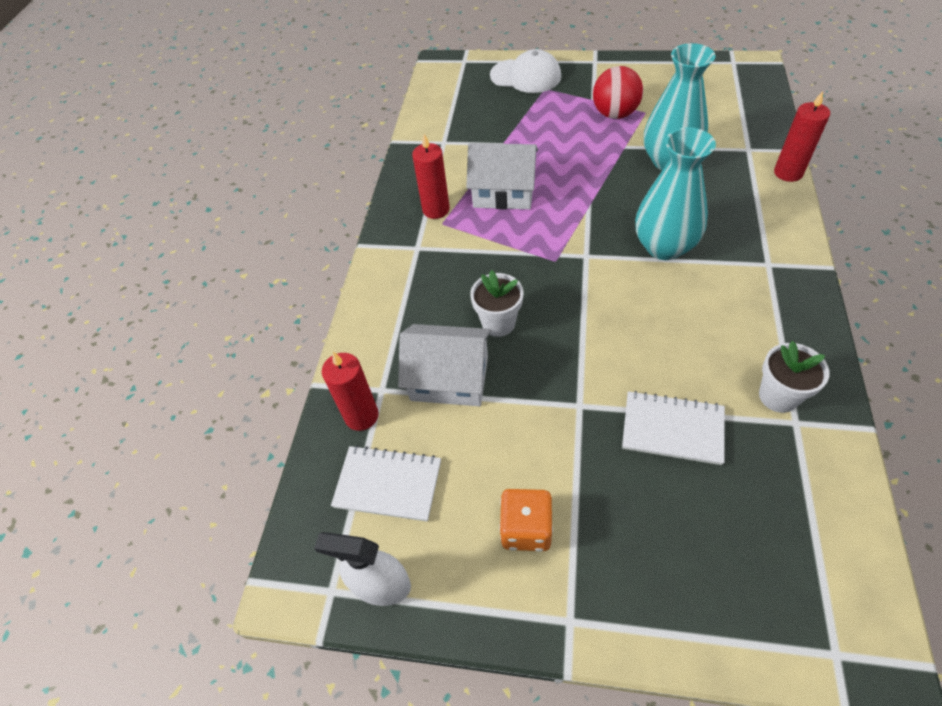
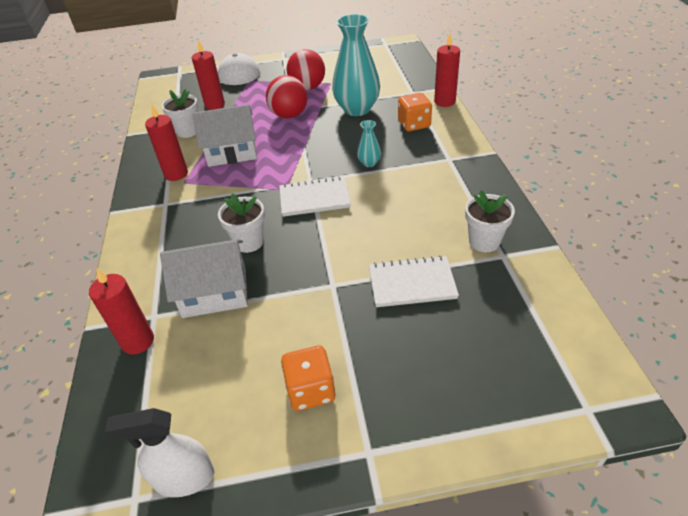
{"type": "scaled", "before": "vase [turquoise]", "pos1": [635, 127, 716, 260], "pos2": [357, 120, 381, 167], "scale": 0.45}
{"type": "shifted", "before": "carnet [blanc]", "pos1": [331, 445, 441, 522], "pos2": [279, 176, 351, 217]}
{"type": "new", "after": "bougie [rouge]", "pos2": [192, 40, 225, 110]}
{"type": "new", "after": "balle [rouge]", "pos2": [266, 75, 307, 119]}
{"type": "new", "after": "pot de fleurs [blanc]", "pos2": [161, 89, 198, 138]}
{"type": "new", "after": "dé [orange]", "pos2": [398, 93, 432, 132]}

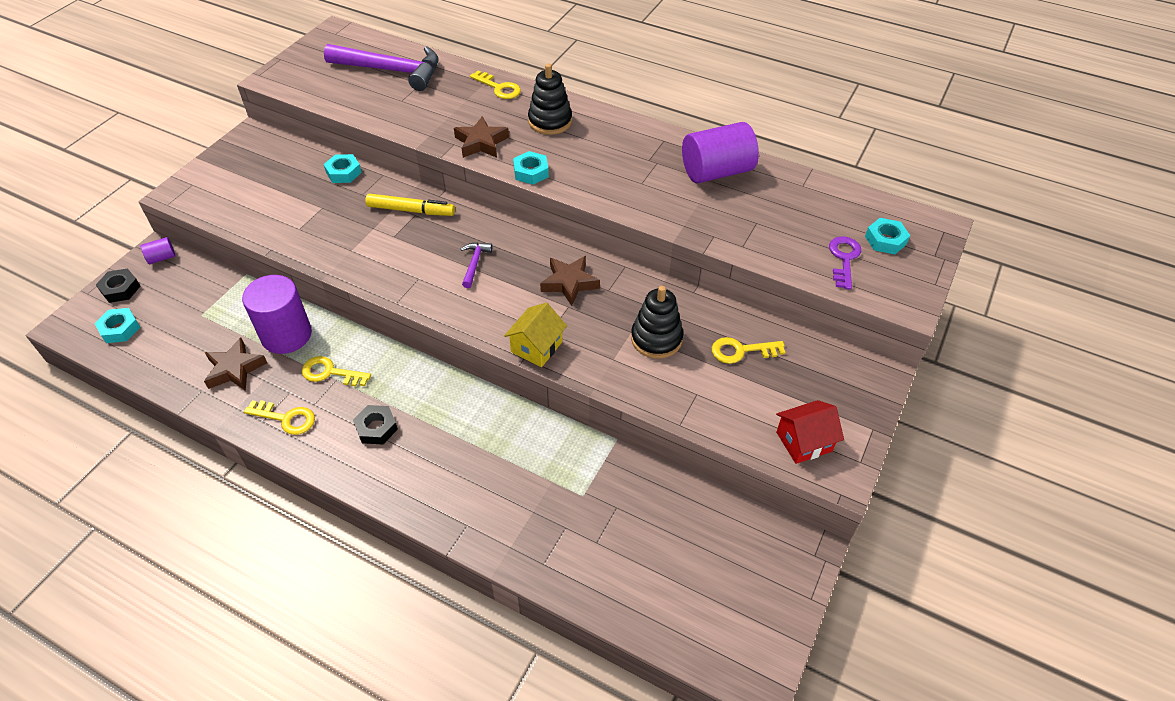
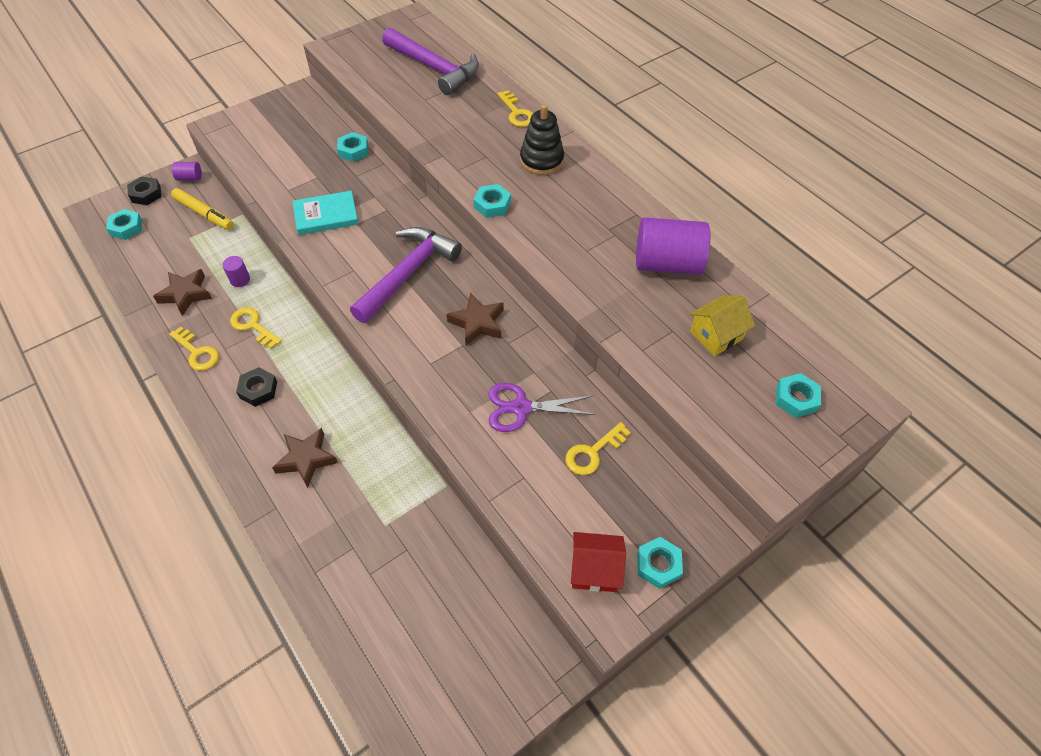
{"type": "shifted", "before": "étoile [marron]", "pos1": [454, 116, 509, 158], "pos2": [272, 428, 338, 488]}
{"type": "shifted", "before": "feutre [jaune]", "pos1": [365, 194, 455, 216], "pos2": [171, 188, 234, 230]}
{"type": "gone", "before": "clé [violet]", "pos1": [829, 237, 861, 290]}
{"type": "scaled", "before": "marteau [violet]", "pos1": [461, 243, 493, 288], "pos2": [350, 227, 462, 323], "scale": 2.28}
{"type": "scaled", "before": "cylindre [violet]", "pos1": [242, 275, 312, 354], "pos2": [222, 256, 250, 287], "scale": 0.44}
{"type": "swapped", "before": "jouet à empiler [noir]", "after": "ciseaux [violet]", "pos1": [631, 286, 683, 359], "pos2": [489, 383, 595, 432]}
{"type": "shifted", "before": "maison [jaune]", "pos1": [504, 303, 567, 367], "pos2": [690, 295, 755, 356]}
{"type": "rotated", "before": "clé [jaune]", "pos1": [712, 337, 785, 364], "pos2": [565, 422, 631, 475], "turn": -60}
{"type": "new", "after": "livre [turquoise]", "pos2": [293, 191, 359, 235]}
{"type": "new", "after": "écrou [turquoise]", "pos2": [637, 537, 683, 589]}

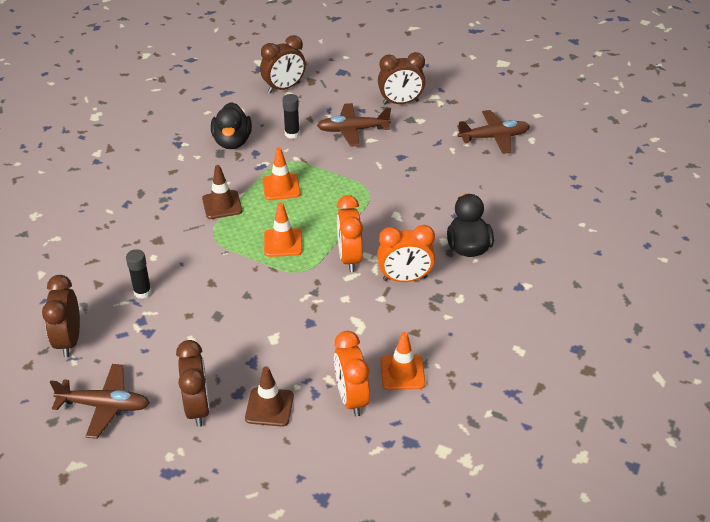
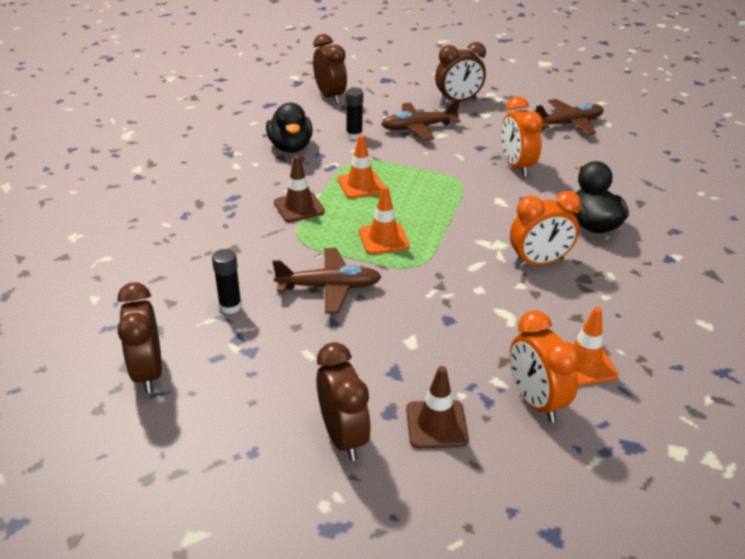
{"type": "rotated", "before": "réveil [marron]", "pos1": [260, 35, 306, 93], "pos2": [313, 34, 347, 104], "turn": -75}
{"type": "shifted", "before": "réveil [orange]", "pos1": [337, 195, 363, 272], "pos2": [501, 96, 543, 177]}
{"type": "shifted", "before": "avion [marron]", "pos1": [50, 364, 150, 439], "pos2": [272, 248, 381, 314]}

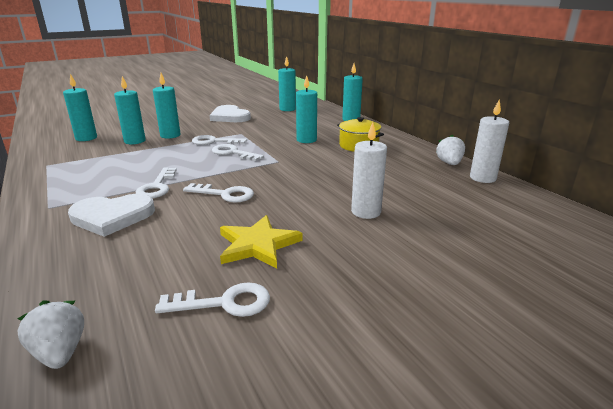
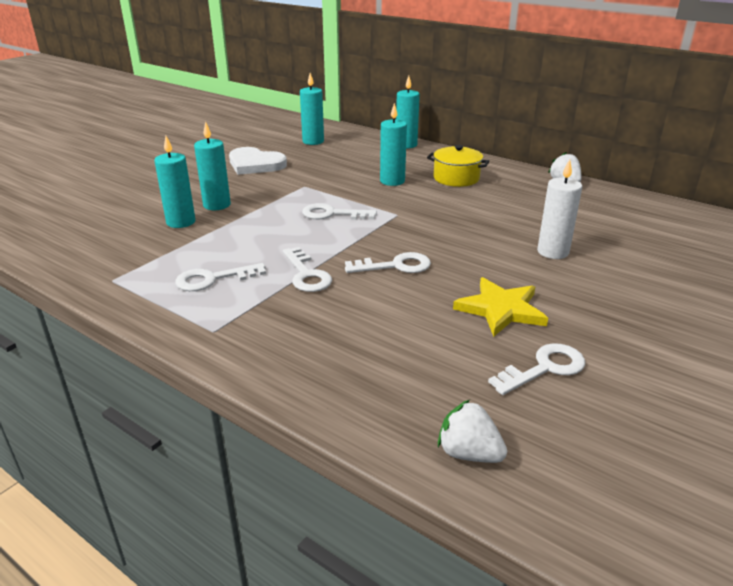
{"type": "gone", "before": "bougie [turquoise]", "pos1": [63, 74, 97, 141]}
{"type": "gone", "before": "bougie [blanc]", "pos1": [470, 99, 509, 183]}
{"type": "shifted", "before": "clé [blanc]", "pos1": [192, 135, 247, 145], "pos2": [175, 263, 266, 291]}
{"type": "gone", "before": "cœur [blanc]", "pos1": [68, 194, 155, 237]}

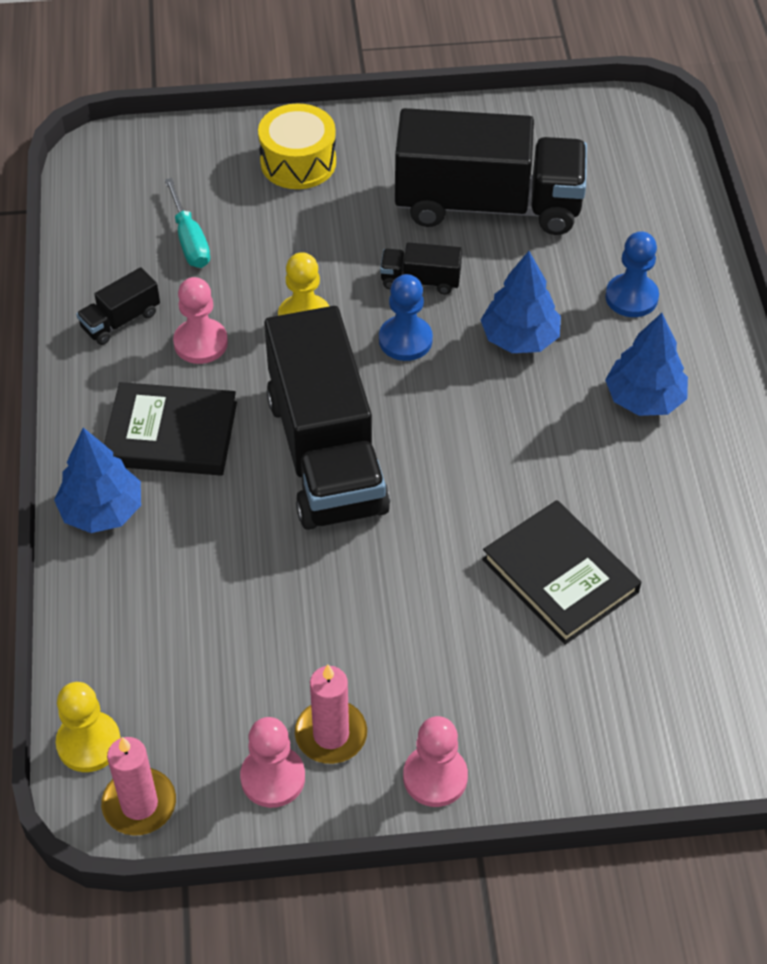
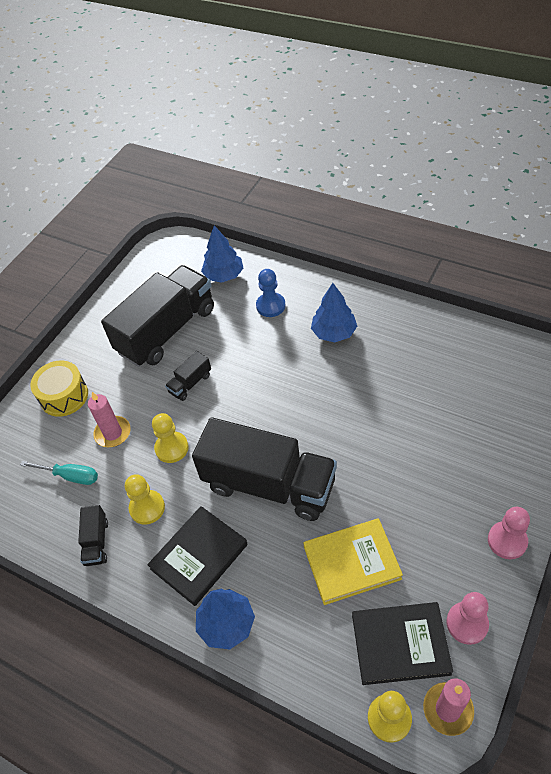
{"type": "shifted", "before": "arbre [bleu]", "pos1": [481, 251, 561, 353], "pos2": [201, 225, 243, 283]}
{"type": "gone", "before": "pion [bleu]", "pos1": [379, 274, 433, 361]}
{"type": "repainted", "before": "pion [rose]", "after": "pion [jaune]", "pos1": [173, 277, 228, 364], "pos2": [125, 474, 165, 525]}
{"type": "shifted", "before": "livre [noir]", "pos1": [482, 500, 641, 645], "pos2": [352, 602, 453, 685]}
{"type": "shifted", "before": "bougie [rose]", "pos1": [295, 665, 367, 764], "pos2": [88, 392, 131, 447]}
{"type": "new", "after": "livre [jaune]", "pos2": [303, 518, 403, 605]}

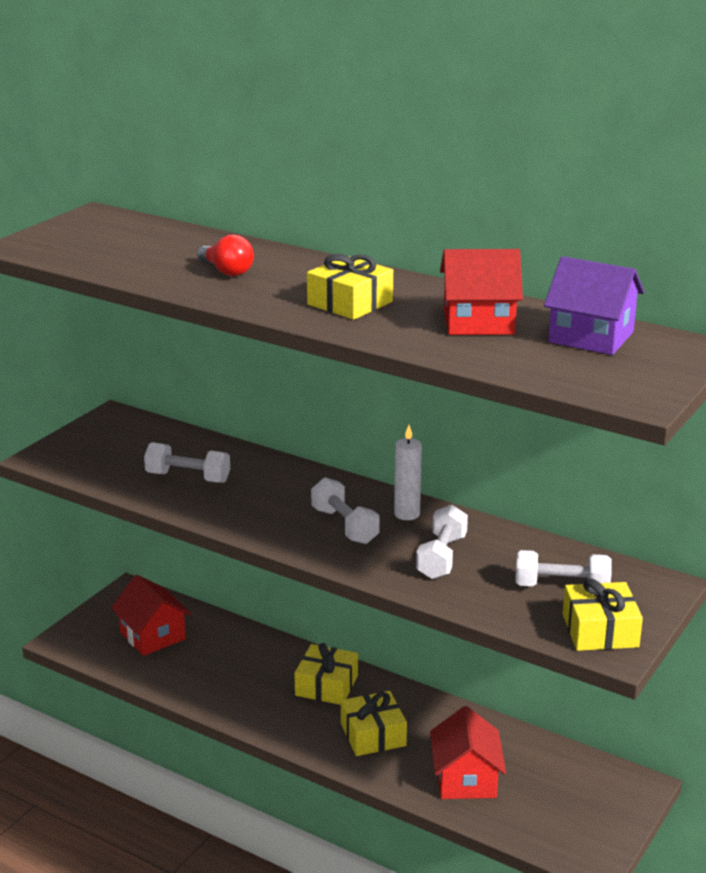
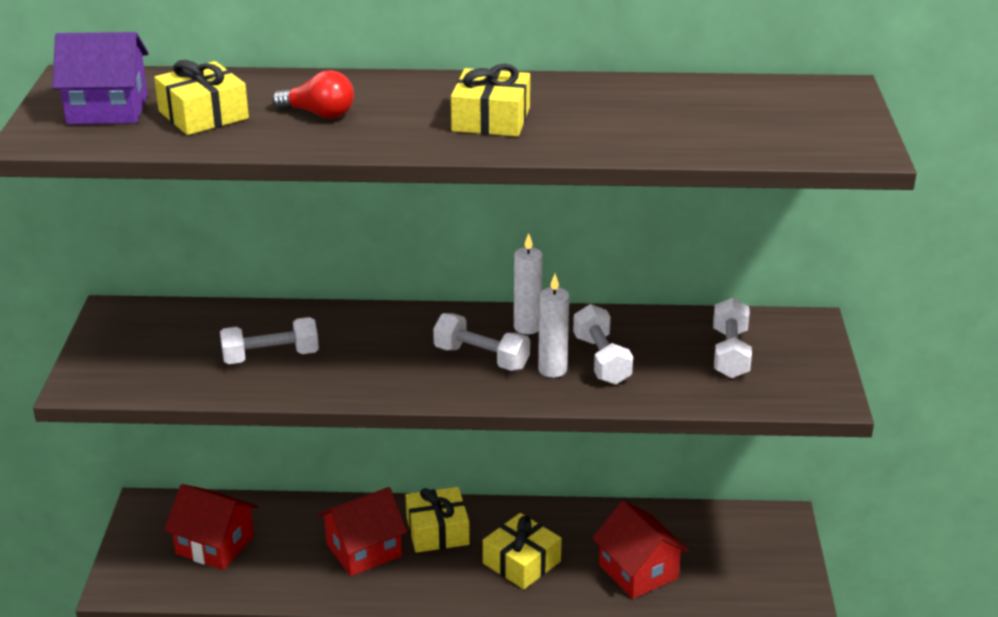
{"type": "shifted", "before": "maison [rouge]", "pos1": [440, 249, 523, 335], "pos2": [318, 487, 407, 576]}
{"type": "shifted", "before": "maison [violet]", "pos1": [544, 256, 645, 355], "pos2": [52, 32, 149, 124]}
{"type": "rotated", "before": "haltère [blanc]", "pos1": [515, 550, 612, 586], "pos2": [713, 298, 752, 378], "turn": -60}
{"type": "shifted", "before": "cadeau [jaune]", "pos1": [563, 578, 643, 651], "pos2": [154, 60, 249, 135]}
{"type": "new", "after": "bougie [blanc]", "pos2": [538, 274, 569, 378]}

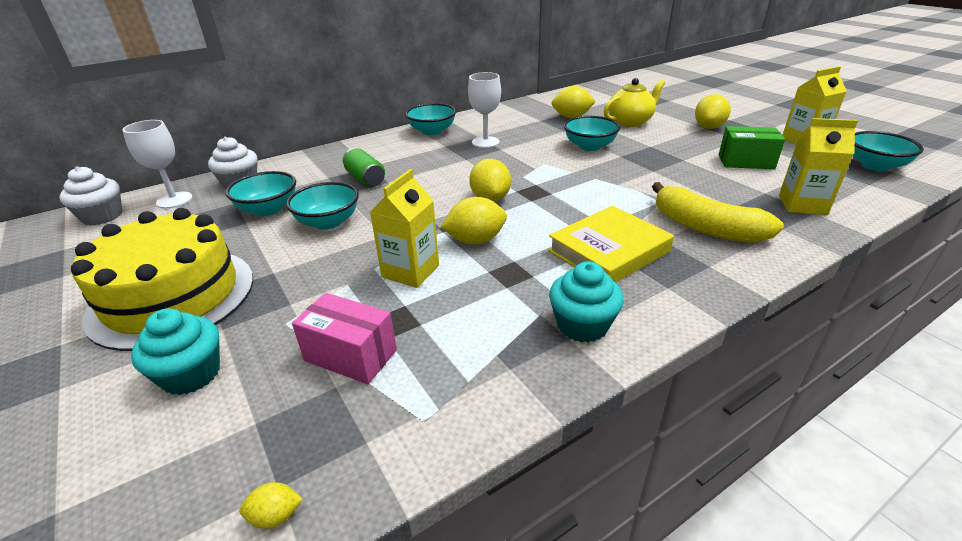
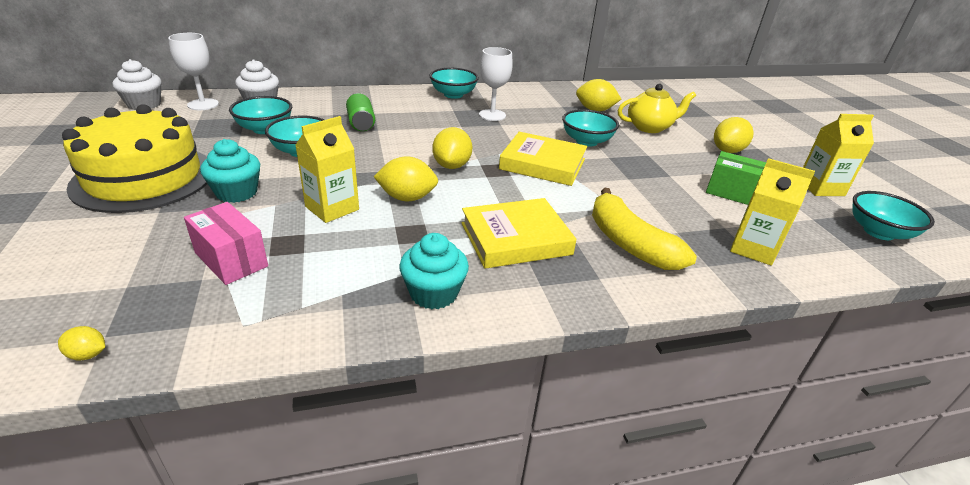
{"type": "shifted", "before": "muffin [turquoise]", "pos1": [131, 308, 220, 395], "pos2": [200, 139, 260, 203]}
{"type": "new", "after": "livre [jaune]", "pos2": [499, 132, 587, 186]}

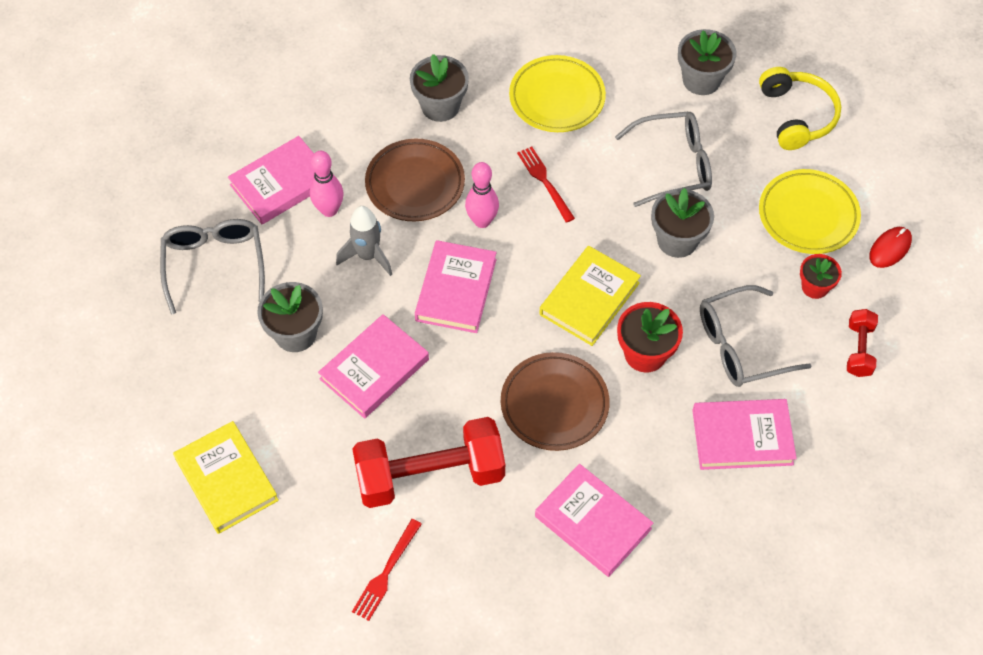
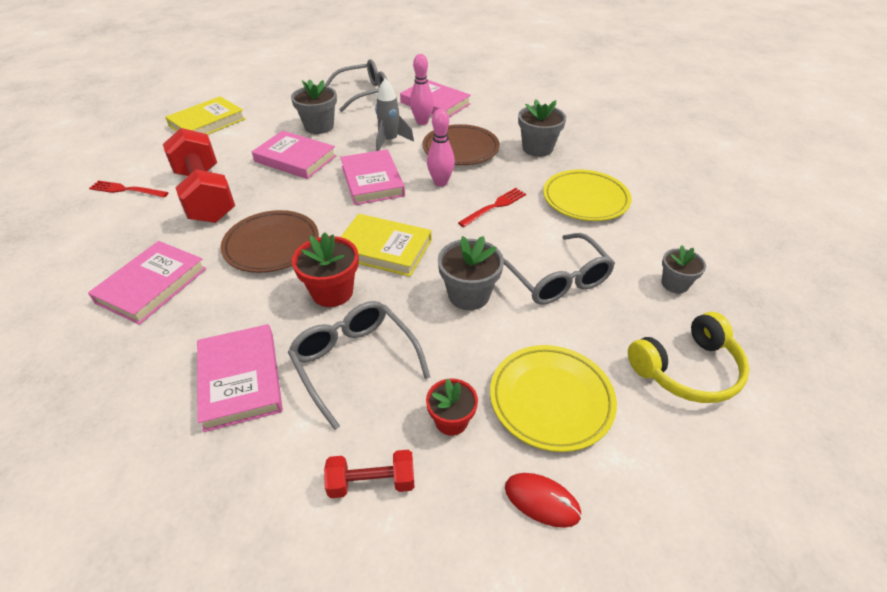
{"type": "scaled", "before": "pot de fleurs [gris]", "pos1": [678, 29, 736, 95], "pos2": [662, 245, 706, 293], "scale": 0.65}
{"type": "rotated", "before": "livre [rose]", "pos1": [415, 240, 497, 333], "pos2": [340, 149, 405, 205], "turn": 75}

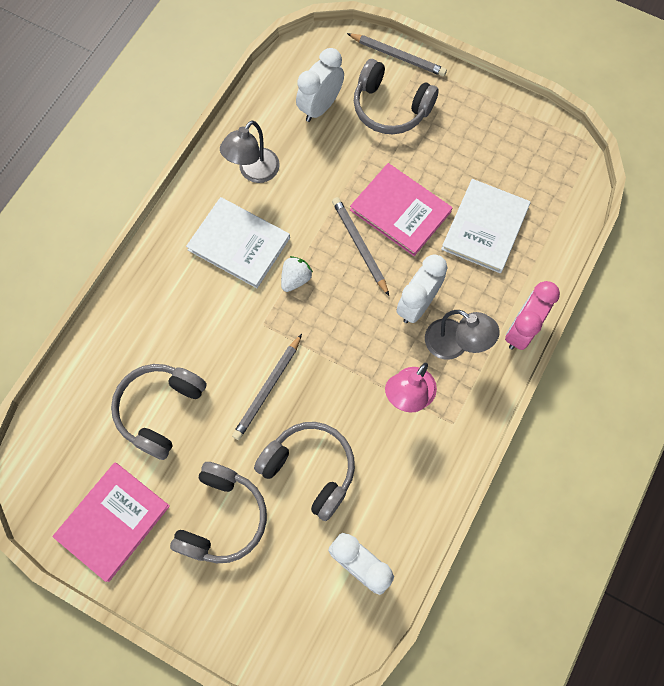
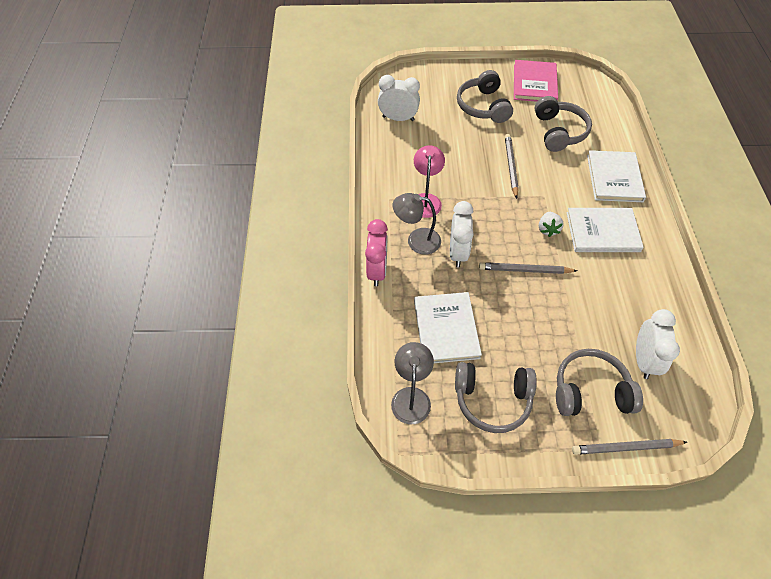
{"type": "shifted", "before": "lampe [gris]", "pos1": [220, 120, 280, 183], "pos2": [391, 342, 434, 425]}
{"type": "gone", "before": "livre [rose]", "pos1": [350, 163, 452, 256]}
{"type": "rotated", "before": "crayon [gris]", "pos1": [332, 197, 389, 296], "pos2": [479, 262, 577, 274], "turn": 150}
{"type": "shifted", "before": "casque audio [gris]", "pos1": [254, 422, 355, 521], "pos2": [455, 362, 537, 433]}
{"type": "new", "after": "livre [blanc]", "pos2": [587, 150, 646, 202]}

